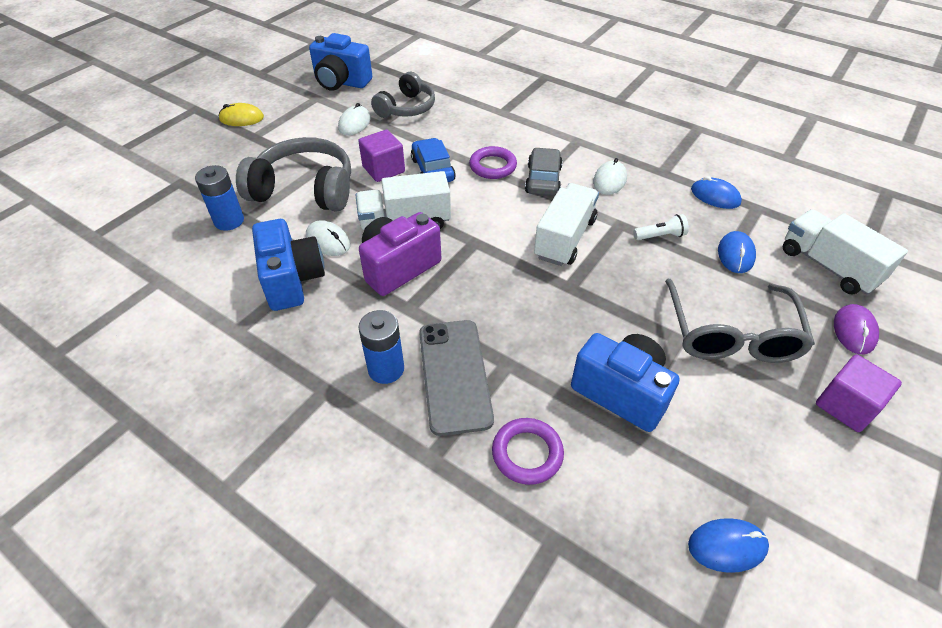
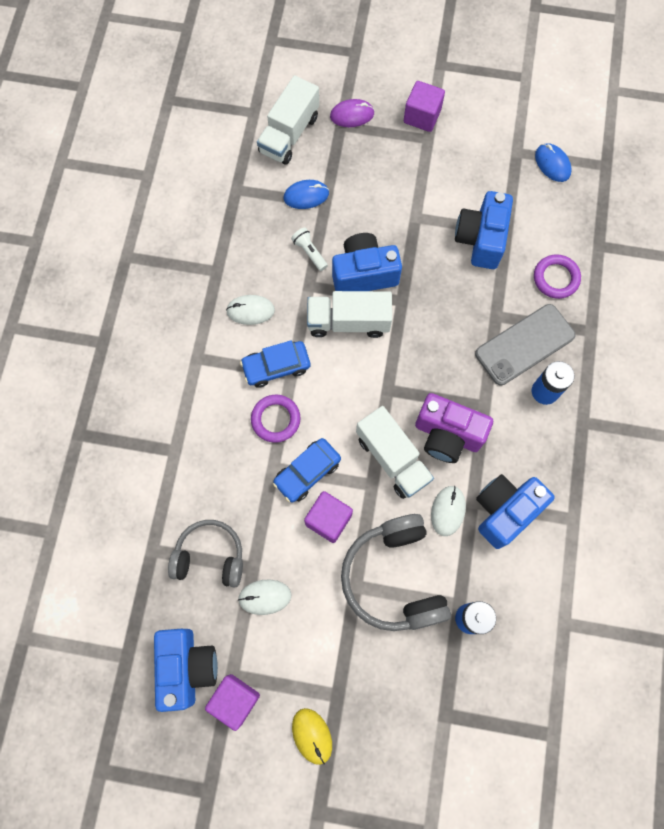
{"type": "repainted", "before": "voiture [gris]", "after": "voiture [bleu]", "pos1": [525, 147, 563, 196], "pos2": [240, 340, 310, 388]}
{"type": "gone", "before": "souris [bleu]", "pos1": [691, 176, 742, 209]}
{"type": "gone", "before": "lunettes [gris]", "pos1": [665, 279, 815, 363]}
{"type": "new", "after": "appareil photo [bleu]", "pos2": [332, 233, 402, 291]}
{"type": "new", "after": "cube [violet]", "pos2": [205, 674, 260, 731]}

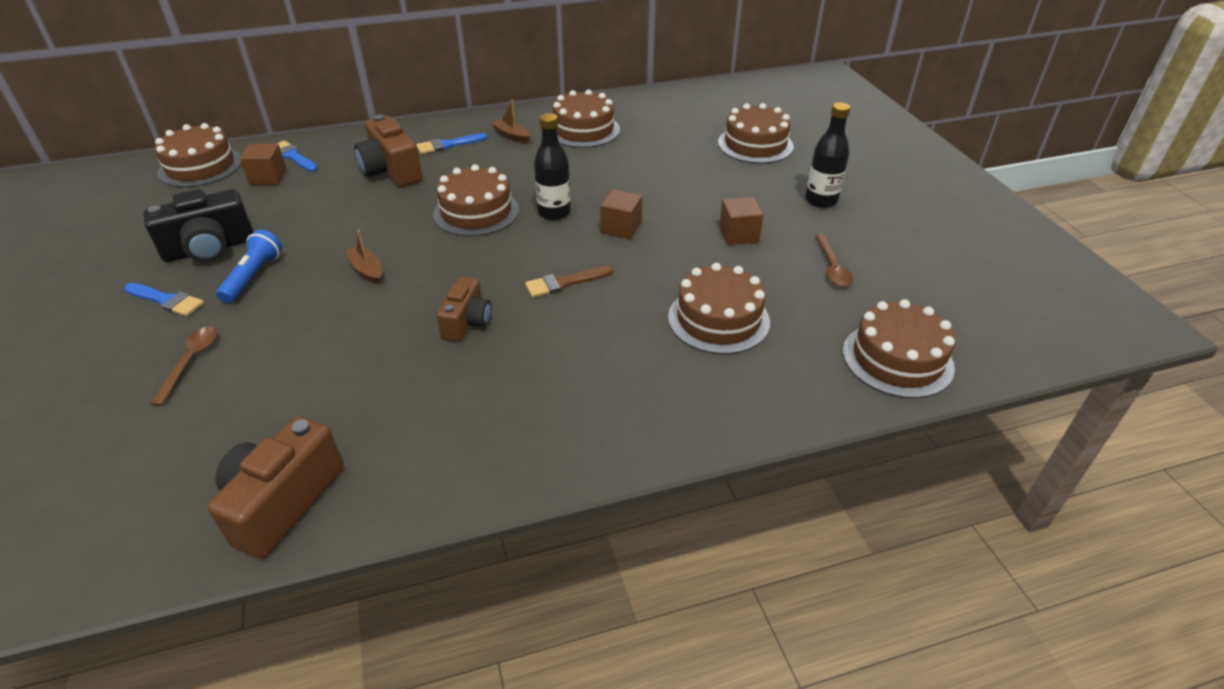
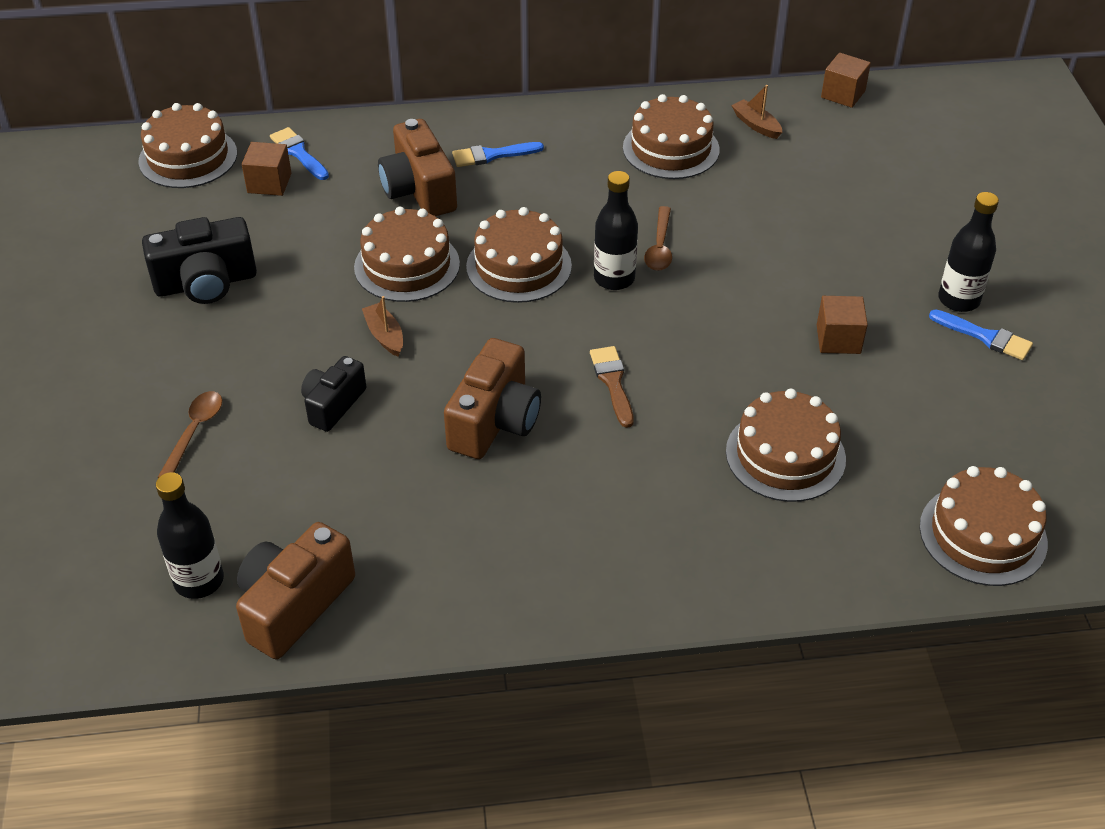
{"type": "shifted", "before": "bateau [marron]", "pos1": [491, 100, 530, 143], "pos2": [731, 85, 783, 139]}
{"type": "shifted", "before": "gâteau [marron]", "pos1": [718, 103, 794, 164], "pos2": [354, 207, 460, 302]}
{"type": "shifted", "before": "cube [marron]", "pos1": [600, 189, 642, 239], "pos2": [821, 53, 871, 108]}
{"type": "gone", "before": "lampe de poche [bleu]", "pos1": [216, 230, 282, 303]}
{"type": "shifted", "before": "cuillère [marron]", "pos1": [815, 234, 853, 287], "pos2": [644, 206, 672, 271]}
{"type": "rotated", "before": "pinceau [marron]", "pos1": [525, 266, 613, 298], "pos2": [590, 346, 634, 428], "turn": 90}
{"type": "scaled", "before": "appareil photo [marron]", "pos1": [437, 277, 492, 342], "pos2": [444, 338, 541, 459], "scale": 1.56}
{"type": "shifted", "before": "pinceau [bleu]", "pos1": [124, 283, 204, 316], "pos2": [929, 309, 1033, 360]}
{"type": "new", "after": "appareil photo [noir]", "pos2": [301, 356, 366, 432]}
{"type": "new", "after": "bouteille [noir]", "pos2": [156, 472, 224, 599]}

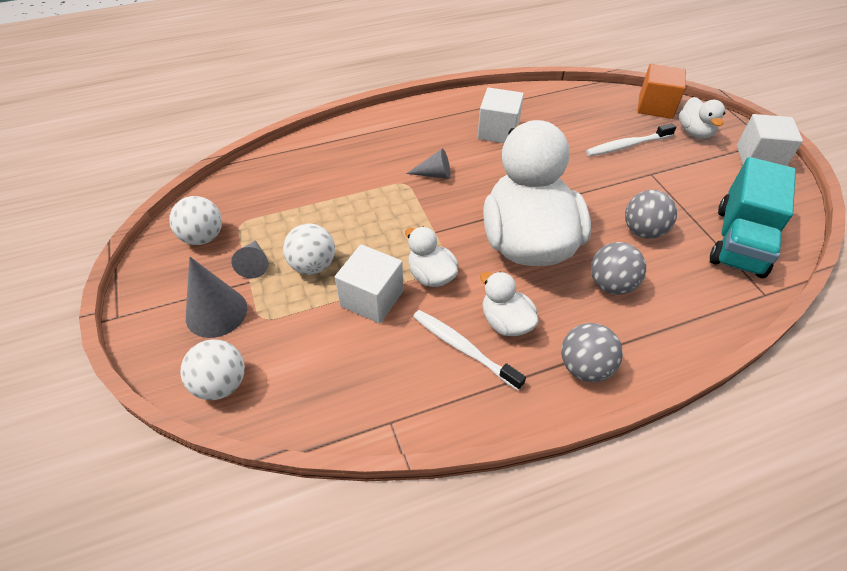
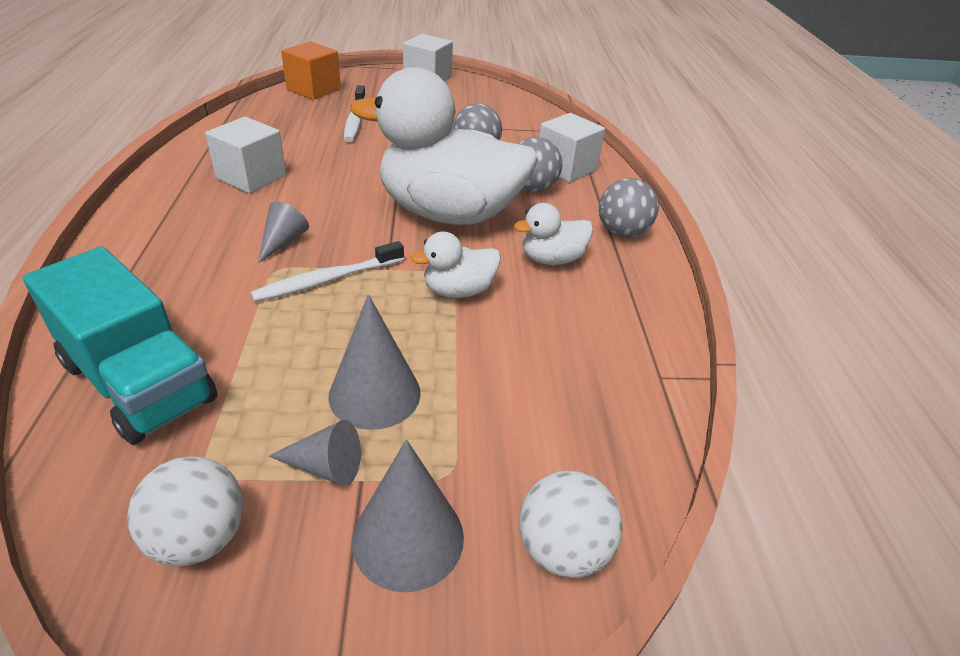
{"type": "gone", "before": "canard [blanc]", "pos1": [679, 97, 725, 139]}
{"type": "shifted", "before": "camion [turquoise]", "pos1": [710, 157, 796, 278], "pos2": [23, 247, 217, 445]}
{"type": "swapped", "before": "balle [blanc]", "after": "cône [gris]", "pos1": [283, 223, 335, 275], "pos2": [328, 294, 421, 430]}
{"type": "shifted", "before": "cube [blanc]", "pos1": [335, 244, 404, 324], "pos2": [539, 113, 605, 182]}
{"type": "shifted", "before": "brosse à dents [blanc]", "pos1": [413, 310, 526, 391], "pos2": [250, 241, 404, 302]}

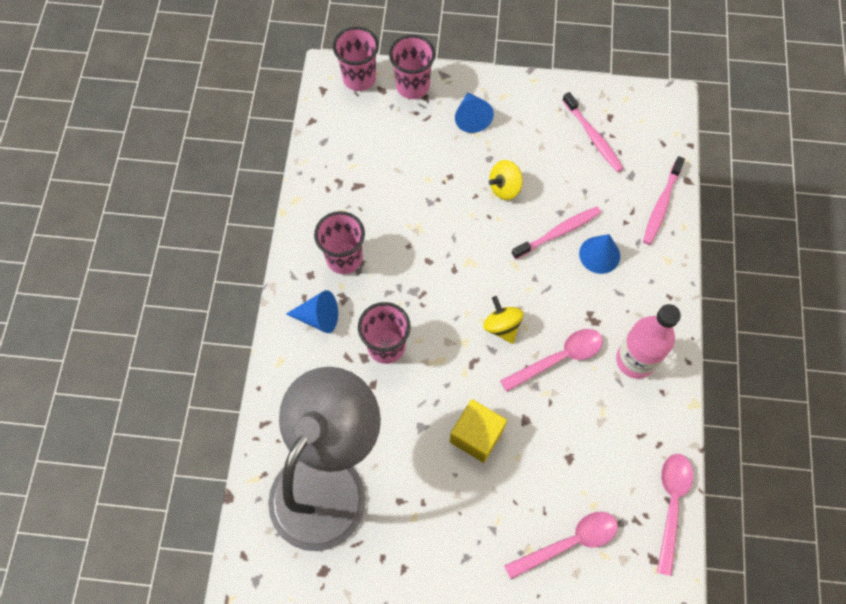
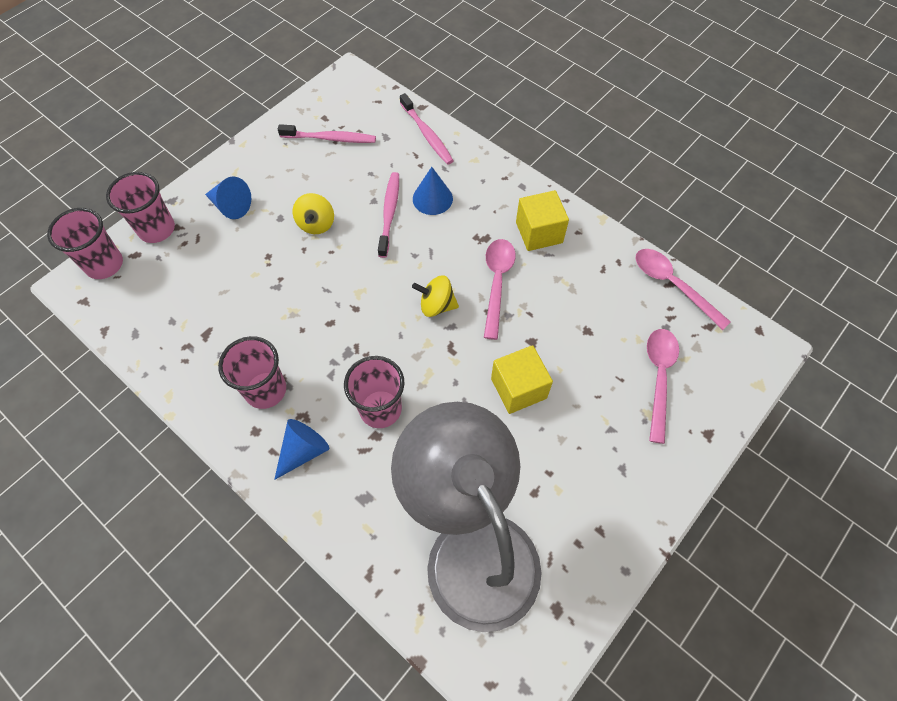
{"type": "swapped", "before": "bouteille [rose]", "after": "cube [jaune]", "pos1": [616, 304, 681, 379], "pos2": [516, 190, 569, 251]}

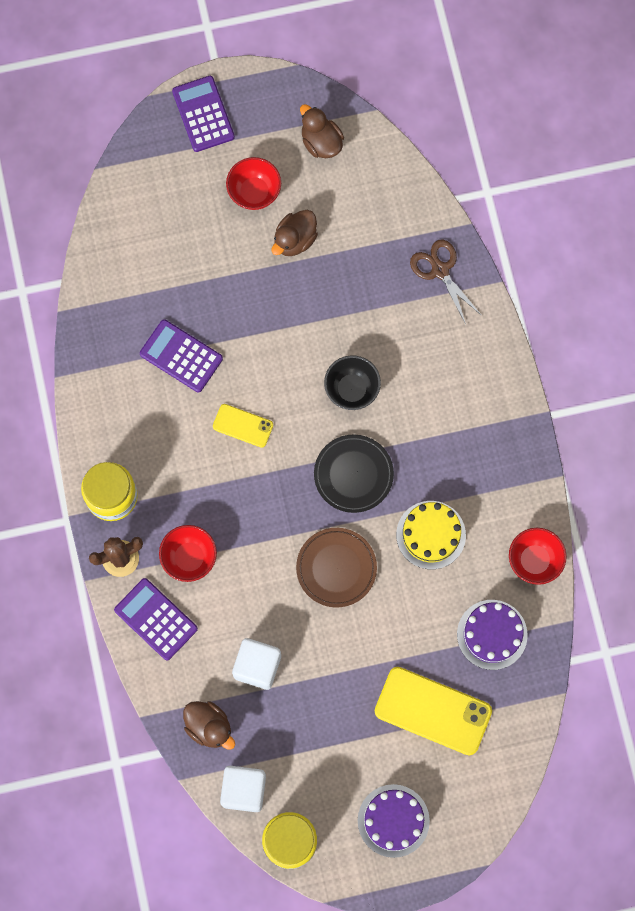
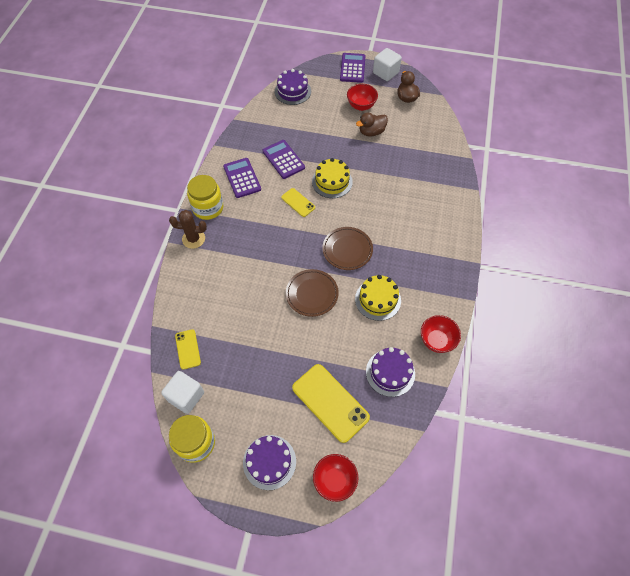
{"type": "gone", "before": "ciseaux [marron]", "pos1": [410, 239, 482, 324]}
{"type": "gone", "before": "bol [noir]", "pos1": [324, 355, 381, 410]}
{"type": "repainted", "before": "assiette [noir]", "after": "assiette [marron]", "pos1": [314, 434, 394, 513], "pos2": [322, 227, 373, 270]}
{"type": "shifted", "before": "bol [rouge]", "pos1": [159, 525, 217, 582], "pos2": [313, 454, 359, 502]}
{"type": "shifted", "before": "calculatrice [violet]", "pos1": [114, 578, 198, 660], "pos2": [223, 158, 261, 198]}
{"type": "shifted", "before": "cube [blanc]", "pos1": [232, 638, 281, 690], "pos2": [373, 48, 402, 81]}
{"type": "swapped", "before": "canard [marron]", "after": "téléphone [jaune]", "pos1": [183, 701, 235, 750], "pos2": [175, 329, 201, 370]}
{"type": "new", "after": "gâteau [violet]", "pos2": [275, 69, 311, 105]}
{"type": "new", "after": "gâteau [jaune]", "pos2": [312, 158, 353, 198]}

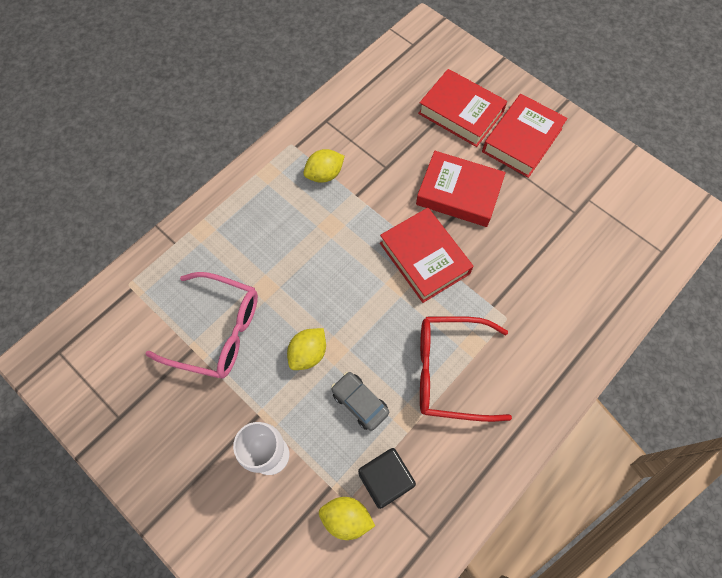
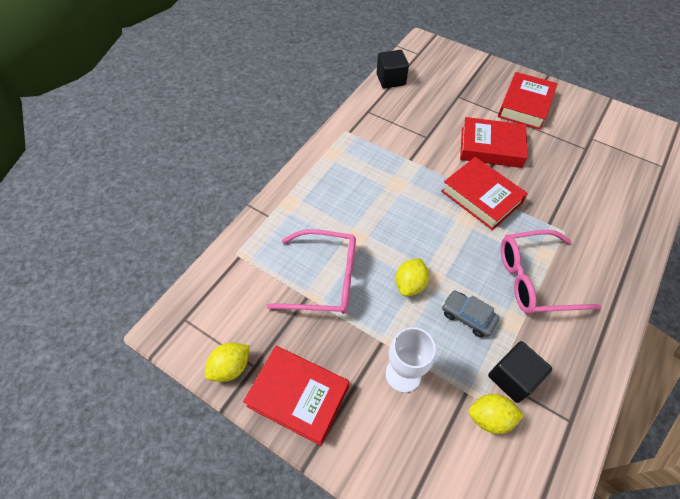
{"type": "shifted", "before": "livre [rouge]", "pos1": [418, 69, 507, 147], "pos2": [243, 346, 349, 446]}
{"type": "shifted", "before": "citron [jaune]", "pos1": [303, 149, 345, 183], "pos2": [205, 343, 250, 382]}
{"type": "repainted", "before": "lunettes [rouge]", "after": "lunettes [rose]", "pos1": [420, 316, 512, 422], "pos2": [501, 230, 601, 314]}
{"type": "new", "after": "cube [noir]", "pos2": [377, 50, 409, 89]}

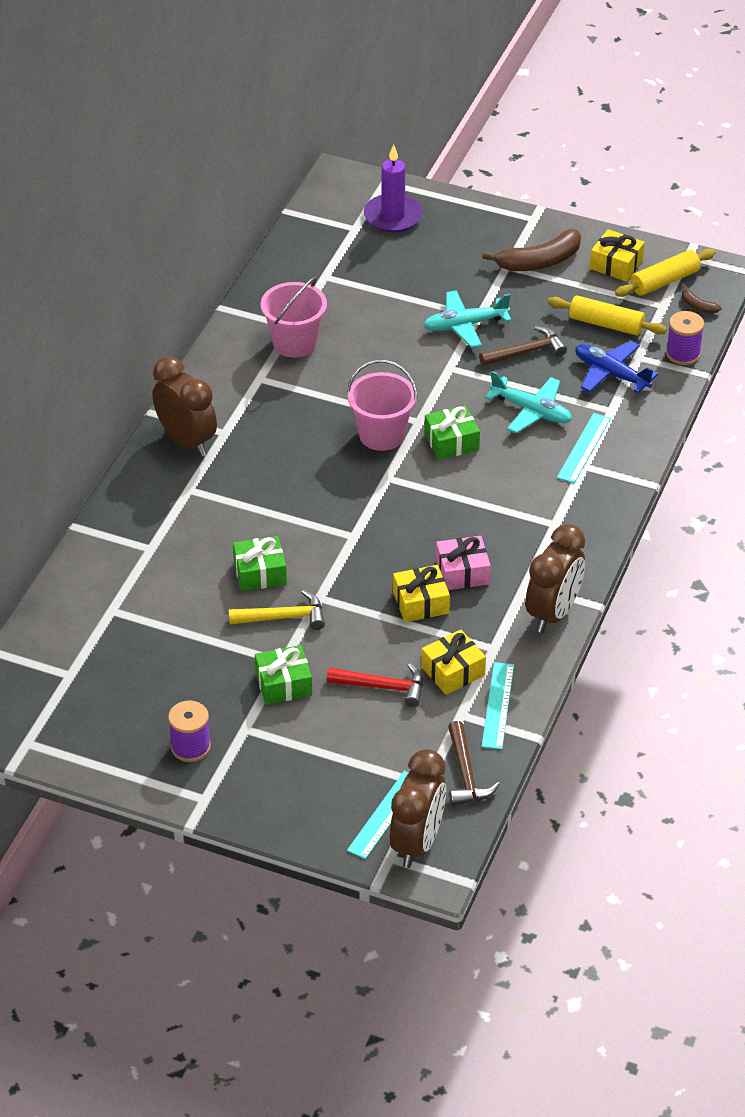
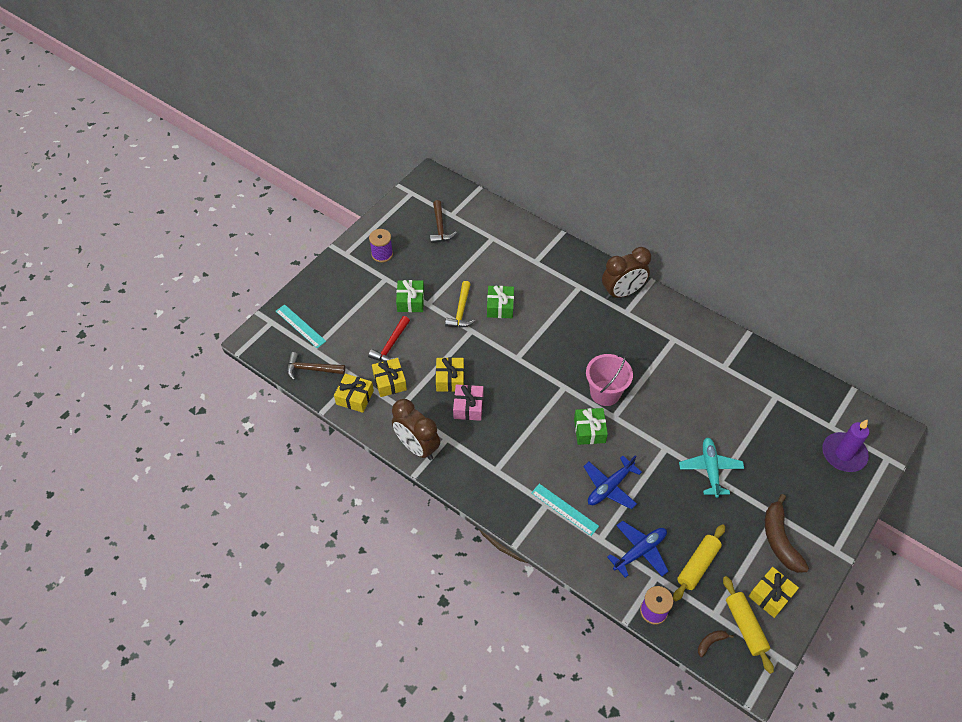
{"type": "gone", "before": "seau [rose]", "pos1": [261, 277, 327, 358]}
{"type": "shifted", "before": "marteau [marron]", "pos1": [479, 326, 567, 366], "pos2": [430, 200, 457, 243]}
{"type": "repainted", "before": "avion [turquoise]", "after": "avion [bleu]", "pos1": [485, 371, 572, 434], "pos2": [583, 455, 642, 509]}
{"type": "swapped", "before": "règle [turquoise]", "after": "cadeau [jaune]", "pos1": [481, 662, 514, 750], "pos2": [334, 374, 374, 413]}
{"type": "gone", "before": "réveil [marron]", "pos1": [390, 749, 446, 868]}

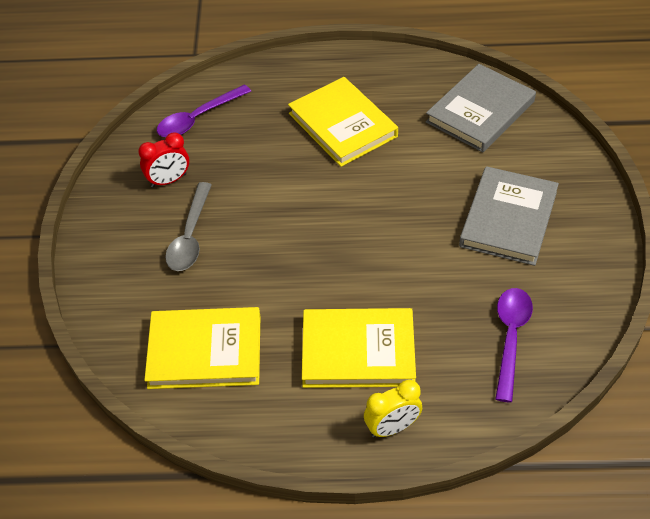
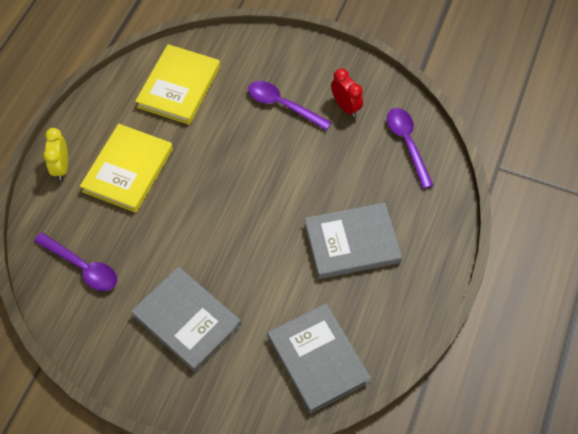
{"type": "repainted", "before": "livre [jaune]", "after": "livre [gris]", "pos1": [288, 77, 398, 167], "pos2": [304, 203, 402, 279]}
{"type": "rotated", "before": "réveil [rouge]", "pos1": [138, 132, 189, 188], "pos2": [331, 68, 363, 117], "turn": 150}
{"type": "repainted", "before": "cuillère [gris]", "after": "cuillère [violet]", "pos1": [165, 182, 212, 271], "pos2": [248, 81, 332, 130]}

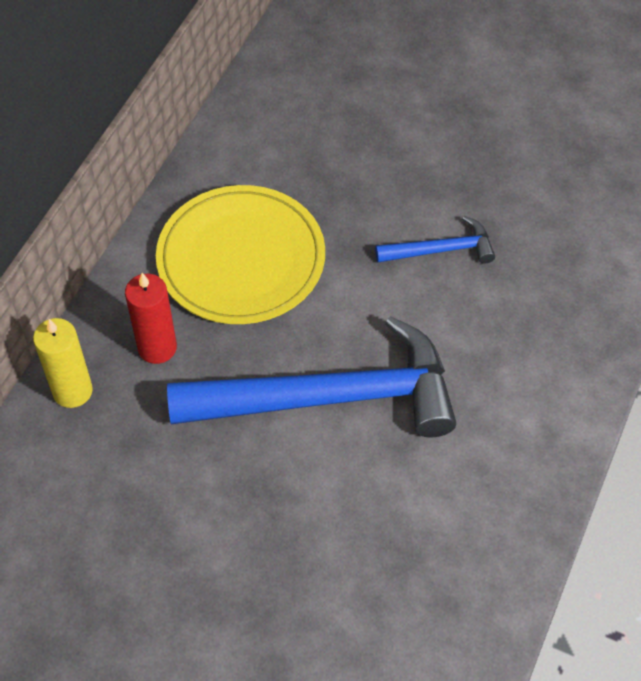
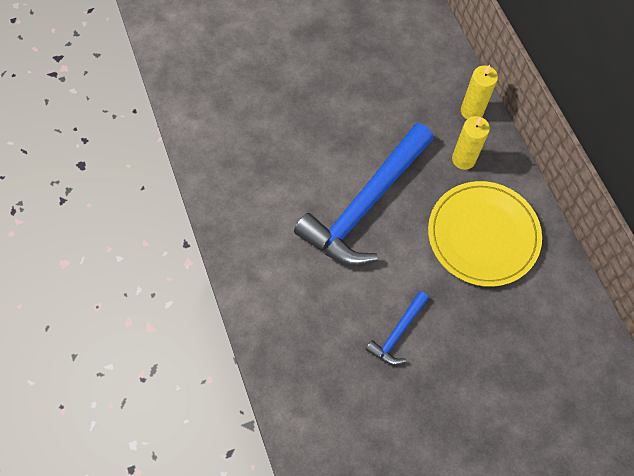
{"type": "repainted", "before": "bougie [rouge]", "after": "bougie [jaune]", "pos1": [125, 273, 177, 364], "pos2": [452, 116, 490, 170]}

